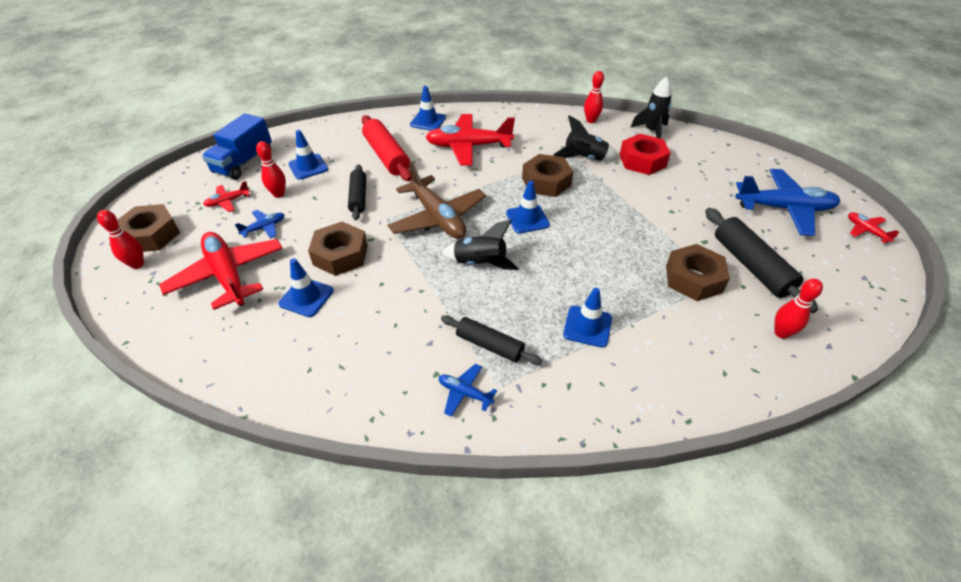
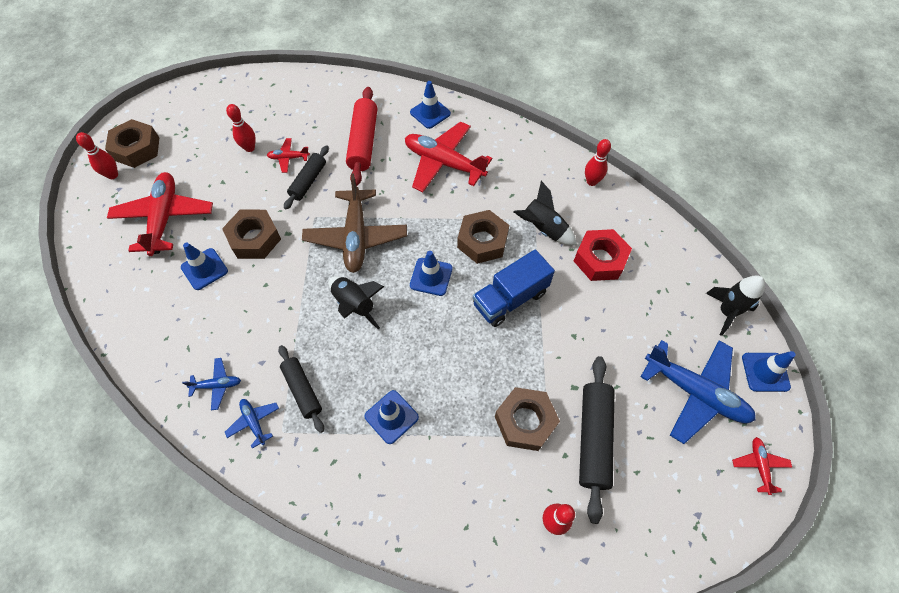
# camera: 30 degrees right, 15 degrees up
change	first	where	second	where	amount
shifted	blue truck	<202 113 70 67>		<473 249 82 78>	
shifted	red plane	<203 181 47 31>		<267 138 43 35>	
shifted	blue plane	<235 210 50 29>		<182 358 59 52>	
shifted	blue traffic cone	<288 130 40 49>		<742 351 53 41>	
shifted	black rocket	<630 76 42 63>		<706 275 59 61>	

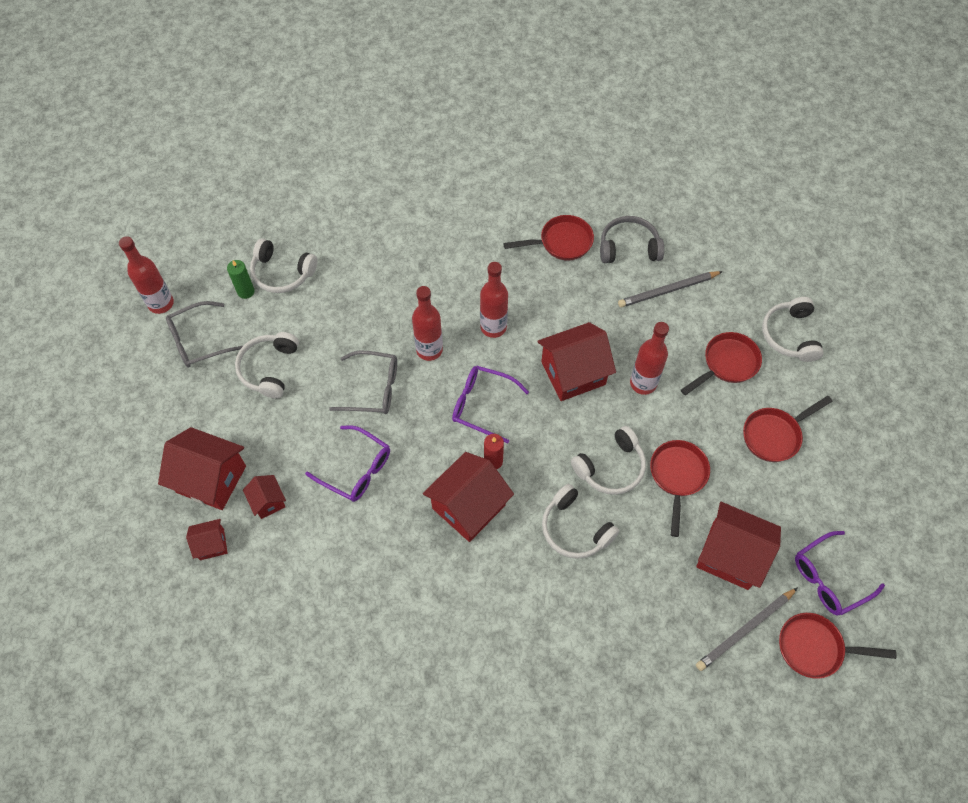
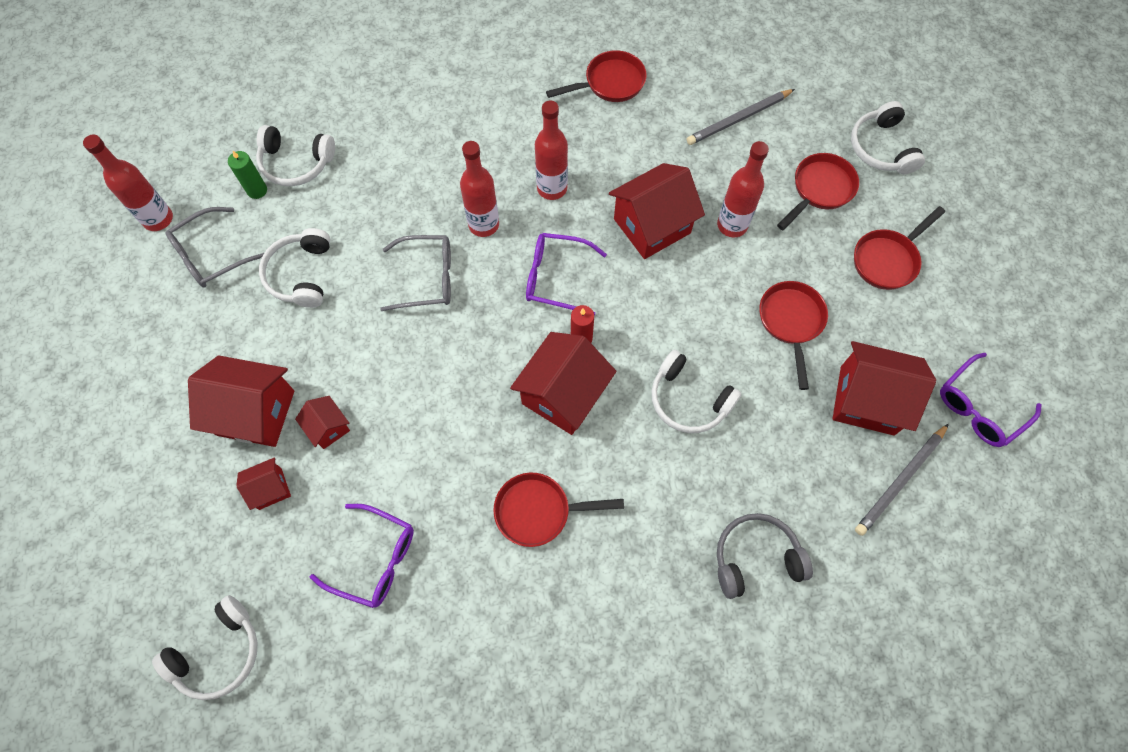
# camera: 10 degrees left, 5 degrees up
change	first	where	second	where	amount
shifted	purple glasses	<305 425 85 77>		<310 504 104 104>	
shifted	white headphones	<571 426 75 69>		<152 595 105 105>	
shifted	grey headphones	<600 216 64 47>		<717 513 96 86>	
shifted	red pan	<779 613 118 66>		<493 473 131 74>	

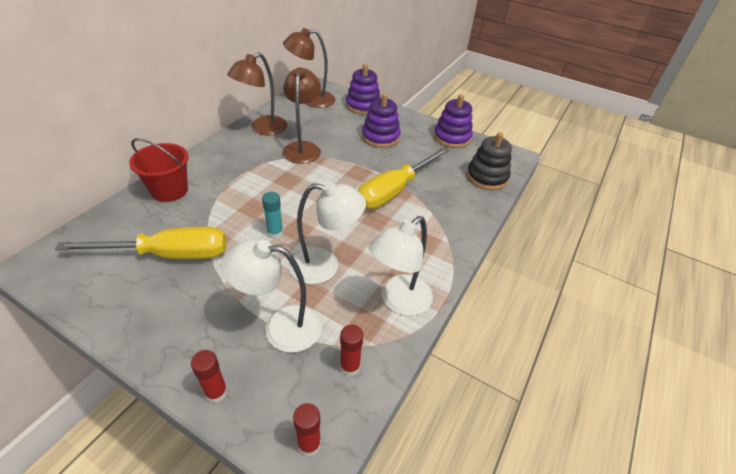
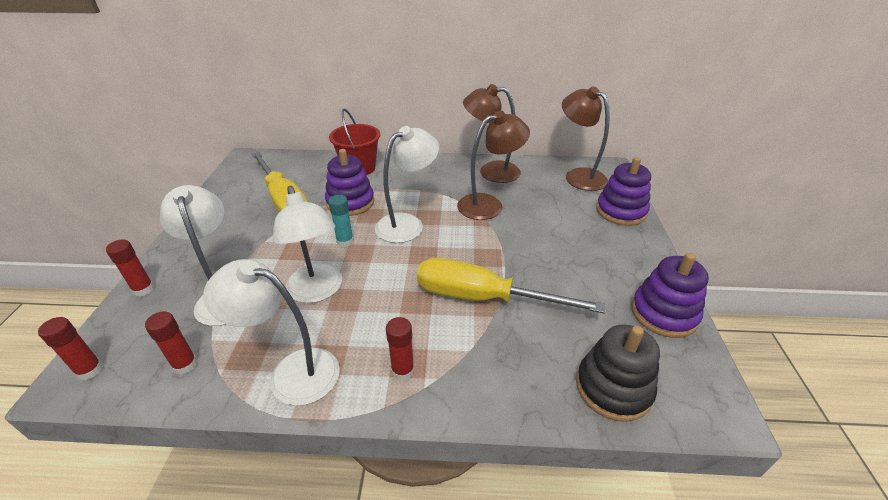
# camera: 65 degrees right, 5 degrees down
change	first	where	second	where	amount
new			white lamp	<375 126 64 117>	
new			red glue stick	<386 317 28 64>	
shifted	purple stacking toy	<362 93 39 55>		<325 149 49 67>	

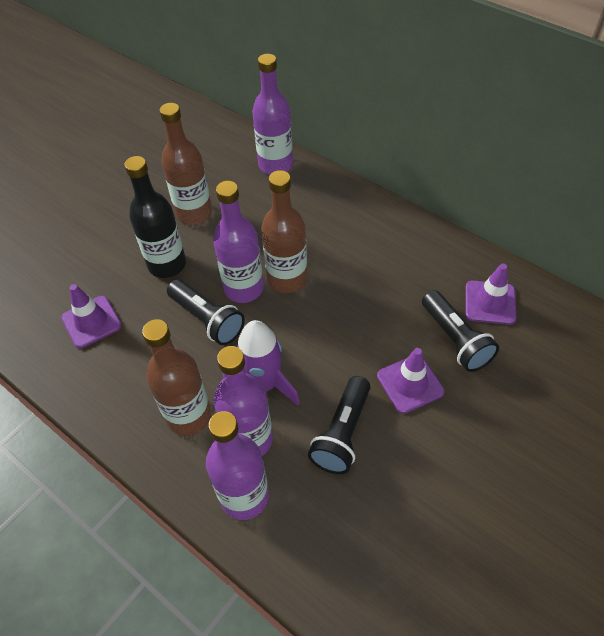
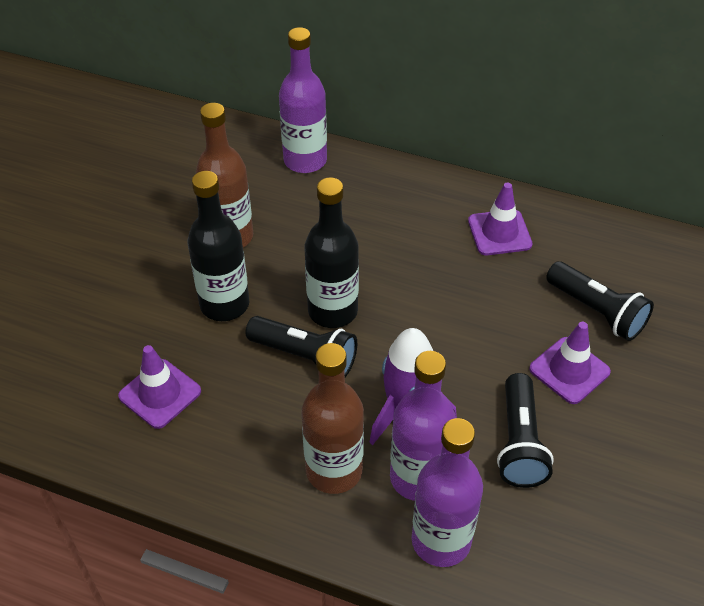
# camera: 20 degrees left, 5 degrees down
change	first	where	second	where	amount
gone	brown bottle	<261 170 46 123>			
shifted	purple traffic cone	<465 264 52 61>		<468 183 65 72>	
repainted	purple bottle	<213 181 51 122>	black bottle	<305 177 54 151>	

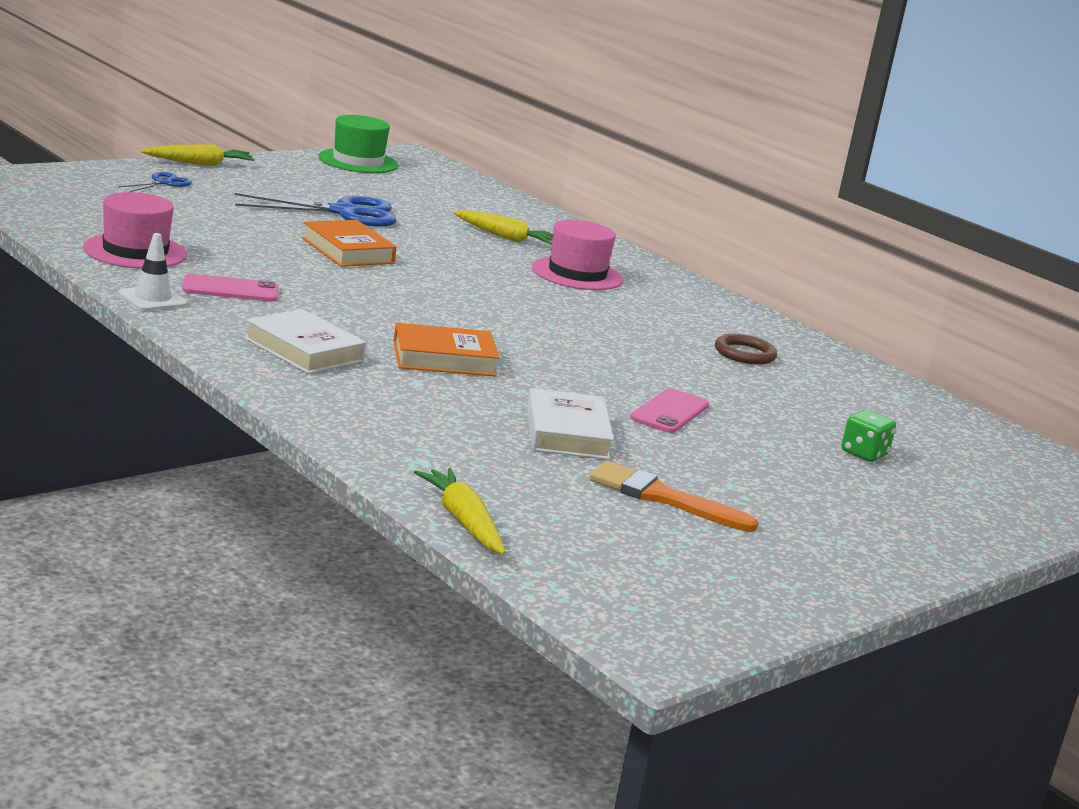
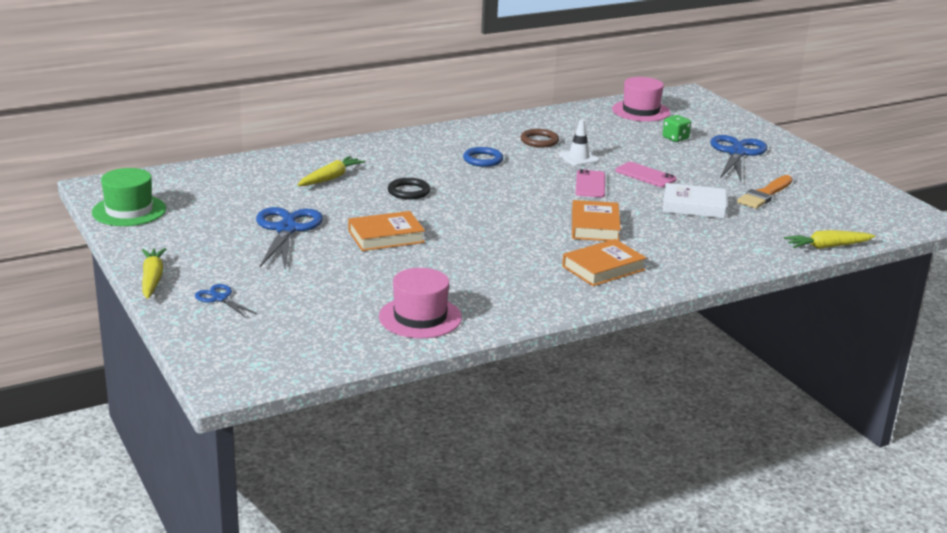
# camera: 75 degrees left, 5 degrees up
change	first	where	second	where	amount
new			black ring	<388 178 42 22>	
new			blue ring	<463 147 40 20>	
new			blue scissors	<710 135 57 46>	
shifted	white traffic cone	<118 233 70 78>		<559 120 40 46>	
shifted	pink phone	<182 274 96 28>		<576 169 29 28>	
shifted	pink hat	<532 220 91 70>		<612 77 58 45>	
repainted	white book	<245 309 121 65>	orange book	<562 239 84 47>	

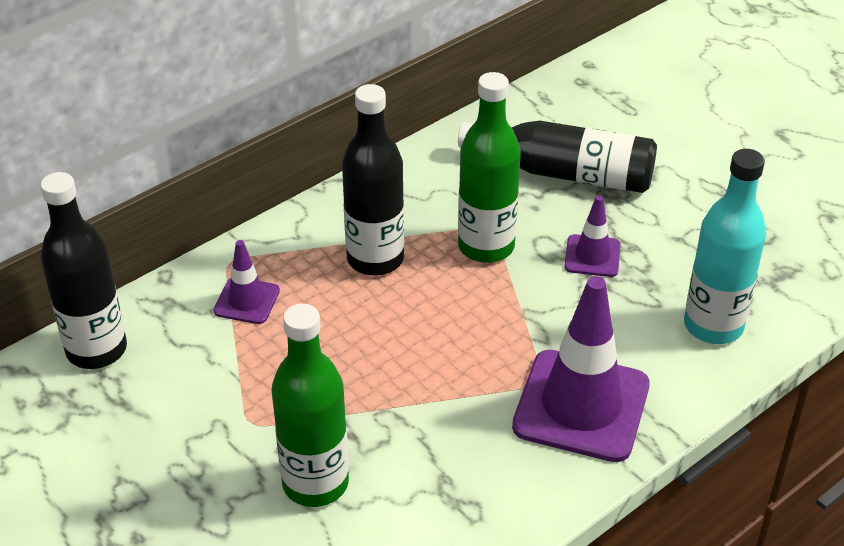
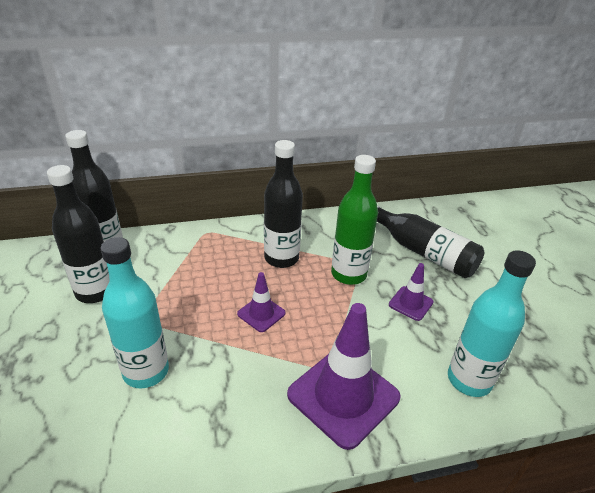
# camera: 25 degrees right, 5 degrees down
change	first	where	second	where	amount
new			black bottle	<47 165 63 138>	
shifted	purple traffic cone	<214 240 66 84>		<237 272 49 60>	
repainted	green bottle	<271 304 78 203>	turquoise bottle	<101 237 68 151>	

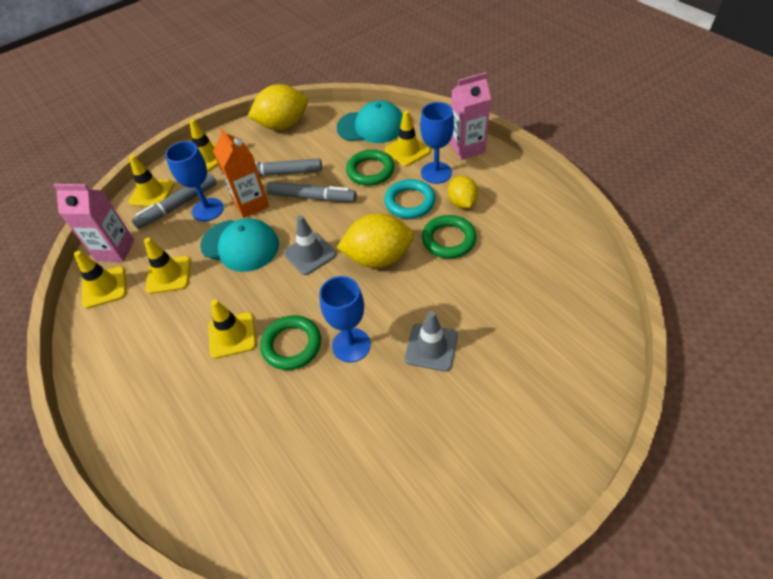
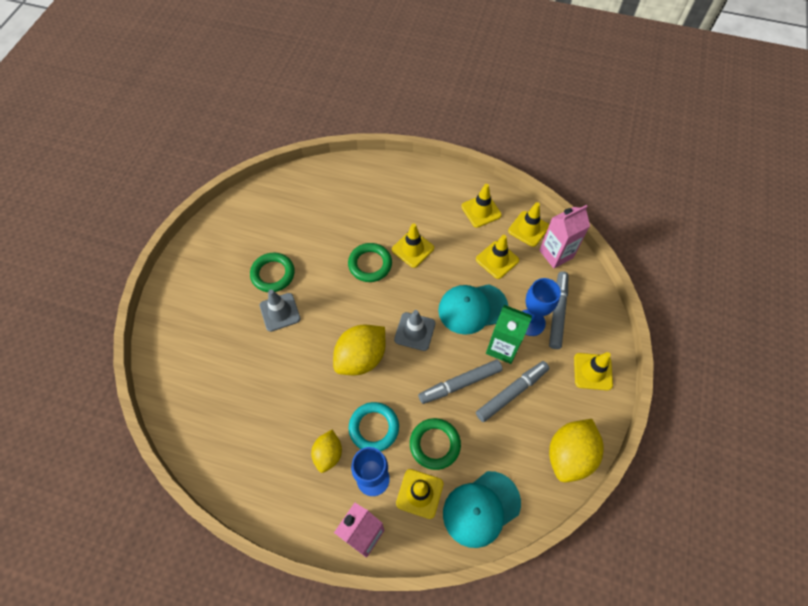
# camera: 140 degrees right, 10 degrees up
change	first	where	second	where	amount
gone	blue goblet	<319 276 52 86>			
shifted	yellow traffic cone	<128 155 46 52>		<461 184 41 44>	
shifted	green ring	<422 215 55 43>		<250 252 45 40>	
repainted	orange carton	<213 127 56 91>	green carton	<486 305 46 59>	
rotated	yellow lemon	<448 176 30 33>		<311 430 31 43>	60 degrees clockwise

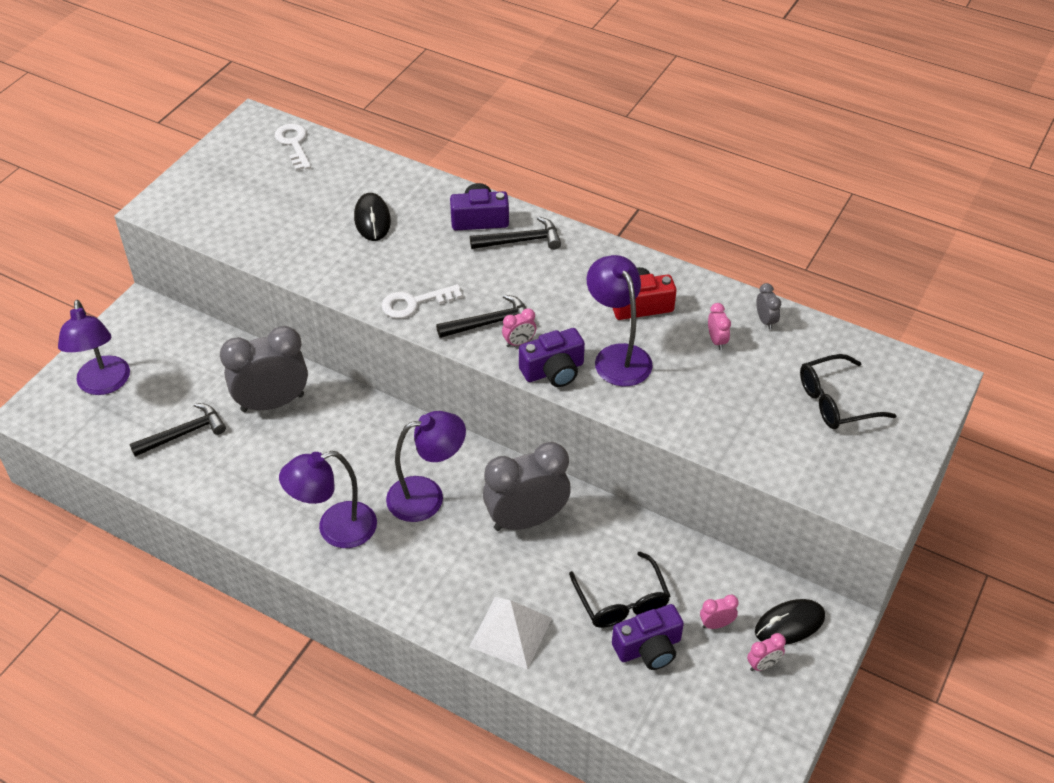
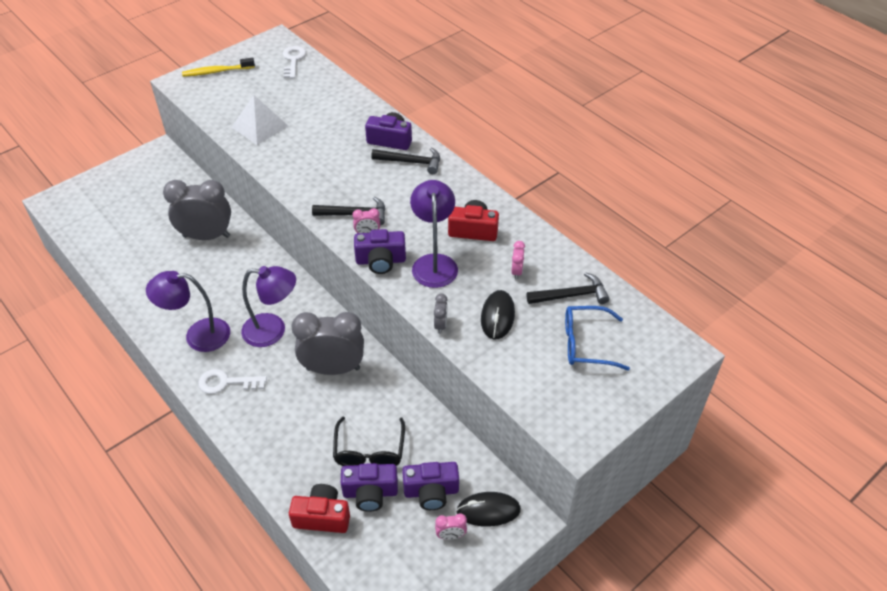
# camera: 20 degrees right, 0 degrees up
change	first	where	second	where	amount
gone	purple lamp	<58 300 72 95>			
new			yellow toothbrush	<182 58 73 19>	
new			red camera	<289 484 61 49>	
shifted	black hammer	<130 403 96 54>		<526 272 84 32>	
shifted	black mouse	<354 193 37 48>		<481 290 34 49>	
shifted	white key	<382 284 81 34>		<198 369 69 25>	
shifted	white pyramid	<470 597 82 72>		<231 95 57 50>	
shifted	grey clock	<756 283 25 47>		<434 293 14 41>	
swapped	pink clock	<700 595 39 34>	purple camera	<402 462 57 48>	
repainted	black glasses	<800 354 97 75>	blue glasses	<565 306 65 65>	

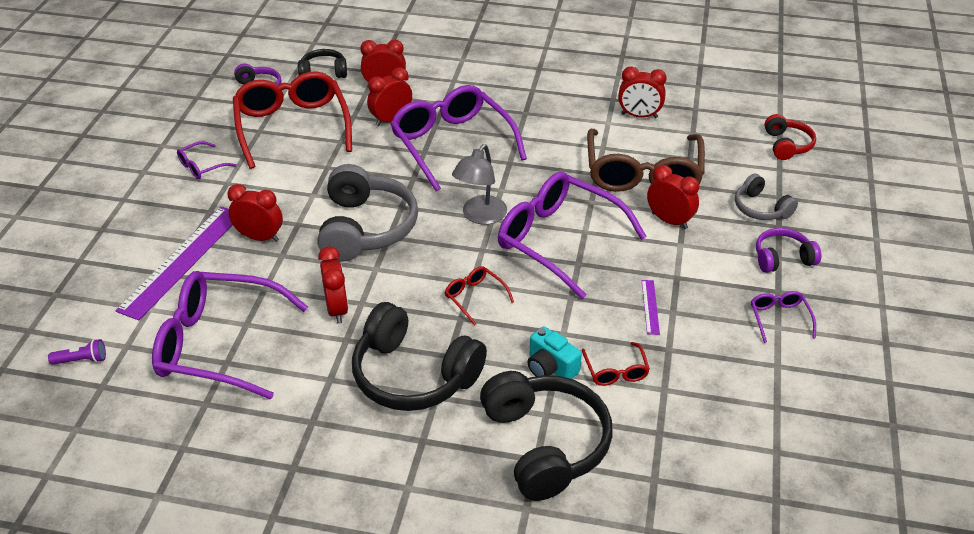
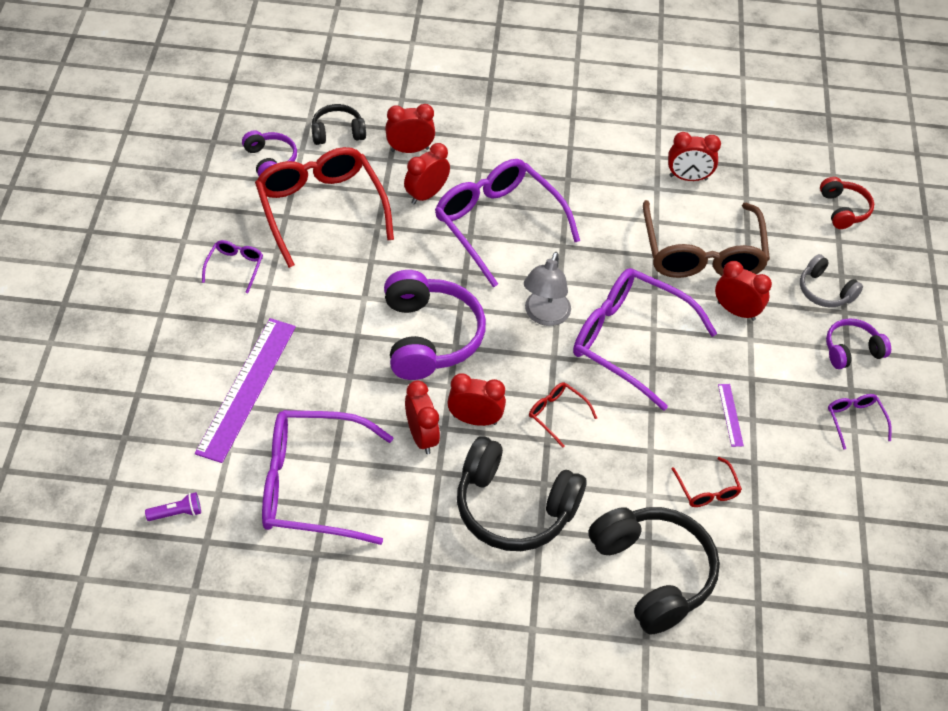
# camera: 10 degrees left, 10 degrees up
change	first	where	second	where	amount
gone	turquoise camera	<528 326 54 53>			
shifted	red clock	<228 184 55 58>		<447 373 59 53>	
repainted	grey headphones	<317 164 101 98>	purple headphones	<384 270 102 110>	
rotated	purple glasses	<177 141 60 38>		<202 240 61 53>	150 degrees clockwise

